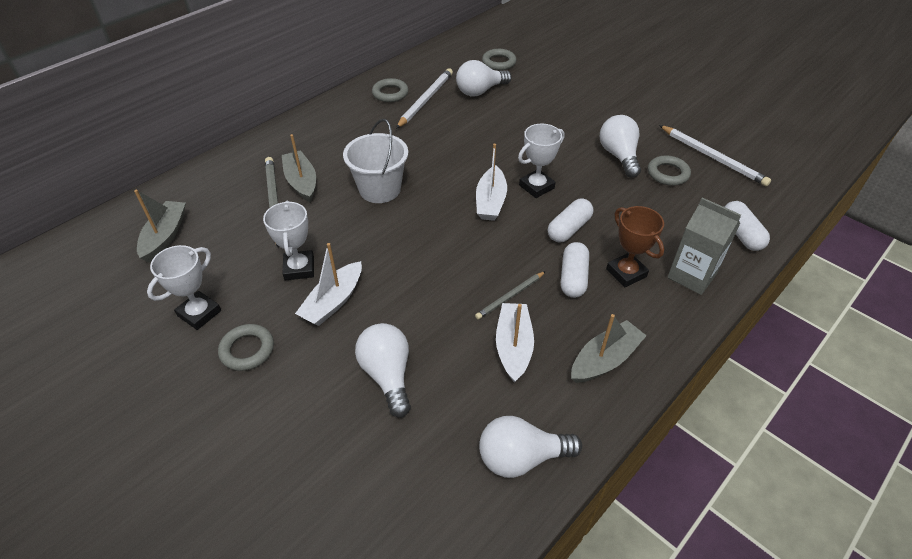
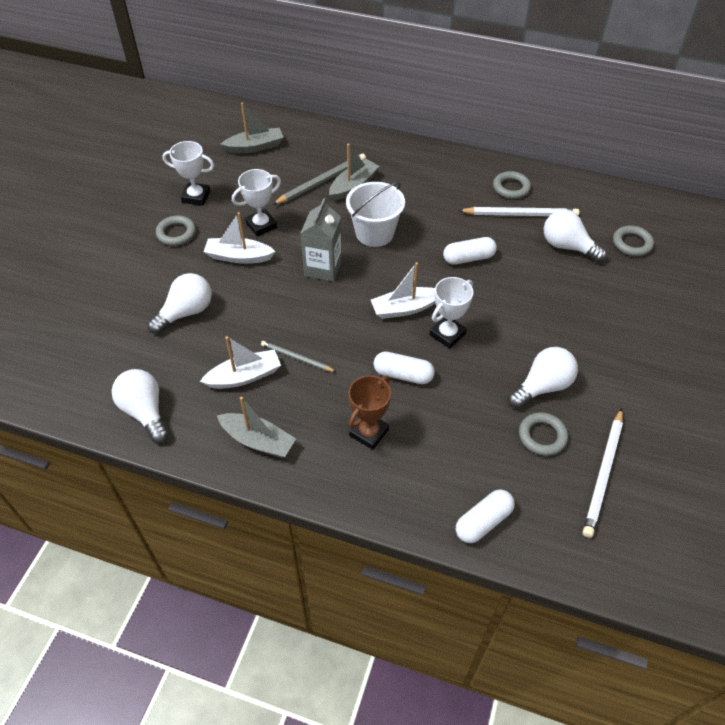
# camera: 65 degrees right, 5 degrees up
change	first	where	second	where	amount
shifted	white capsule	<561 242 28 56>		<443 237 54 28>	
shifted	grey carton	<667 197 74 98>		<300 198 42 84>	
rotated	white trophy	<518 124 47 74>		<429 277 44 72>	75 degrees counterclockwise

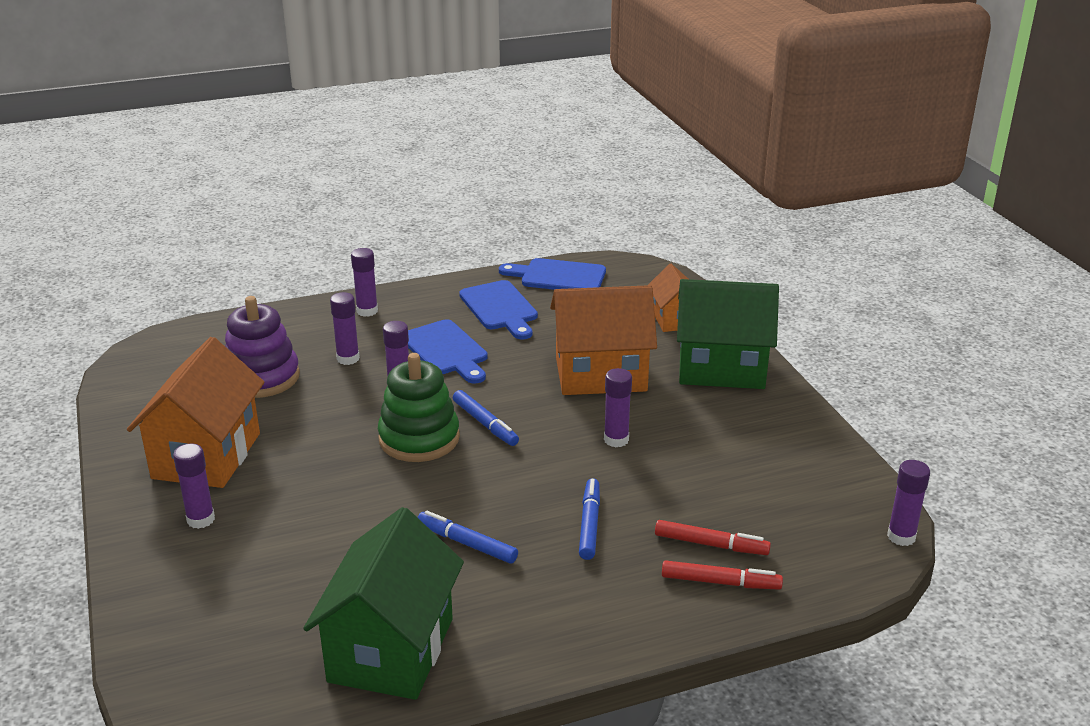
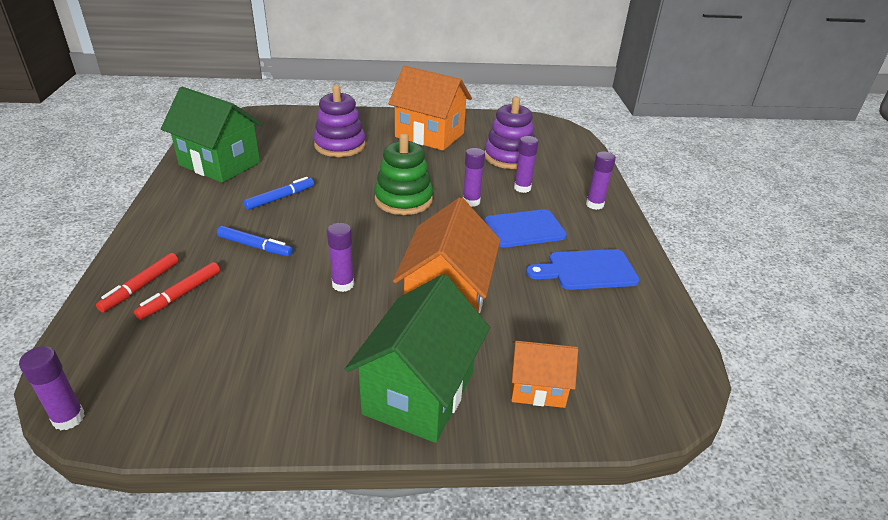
# camera: 105 degrees right, 5 degrees up
change	first	where	second	where	amount
gone	purple glue stick	<173 443 42 86>			
gone	blue marker	<453 390 66 56>			
gone	blue cutting board	<499 258 107 32>			
new			purple stacking toy	<314 85 52 72>	

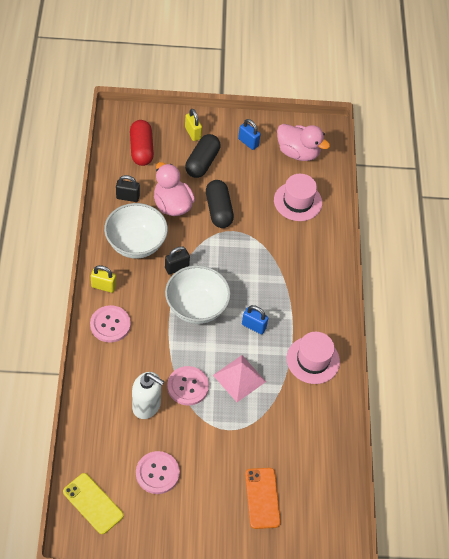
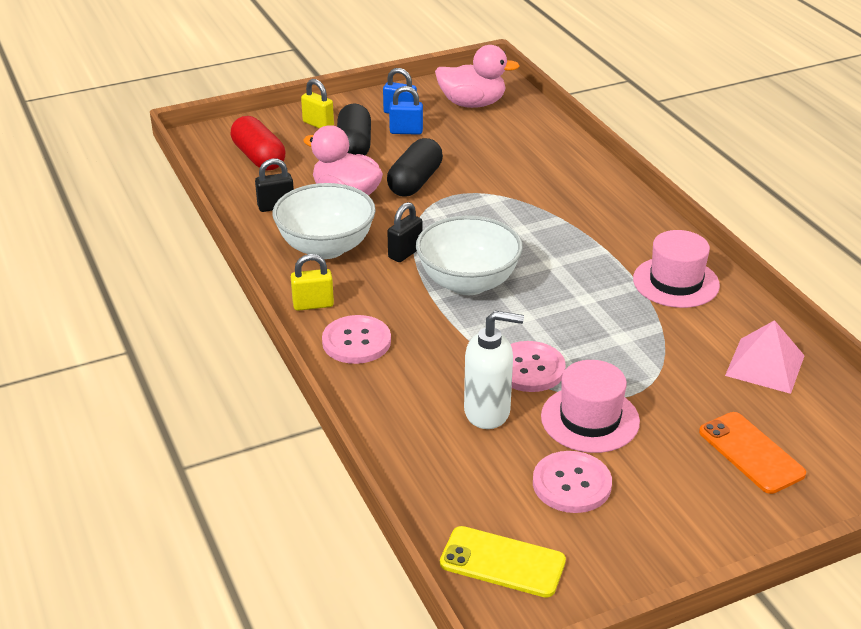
# camera: 20 degrees left, 20 degrees down
change	first	where	second	where	amount
shifted	pink pyramid	<213 355 53 47>		<725 320 80 74>	
shifted	blue padlock	<242 305 26 29>		<389 86 34 49>	
shifted	pink hat	<274 174 48 47>		<541 360 99 93>	
rotated	black capsule	<206 180 28 48>		<387 138 56 59>	60 degrees clockwise

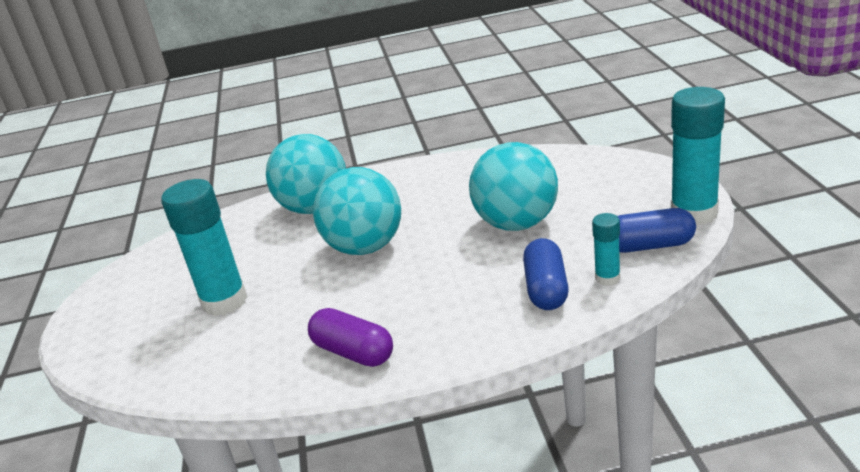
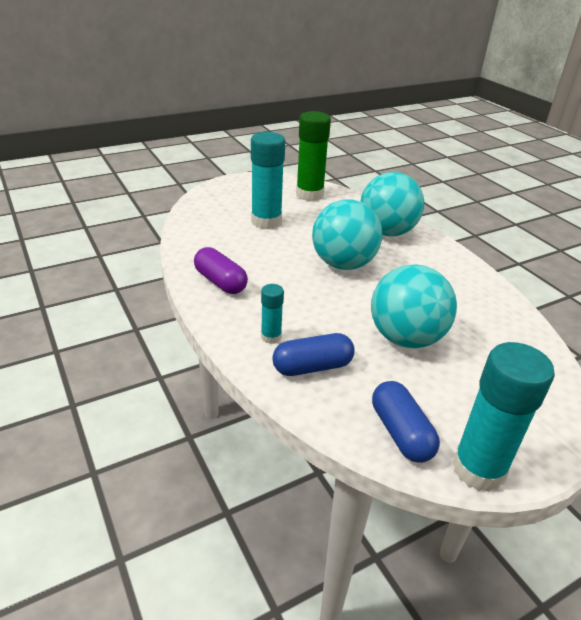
# camera: 65 degrees right, 5 degrees up
change	first	where	second	where	amount
new			green glue stick	<296 111 35 90>	
shifted	turquoise glue stick	<592 213 28 73>		<261 284 23 60>	
rotated	purple capsule	<308 308 85 59>		<194 247 54 47>	60 degrees counterclockwise

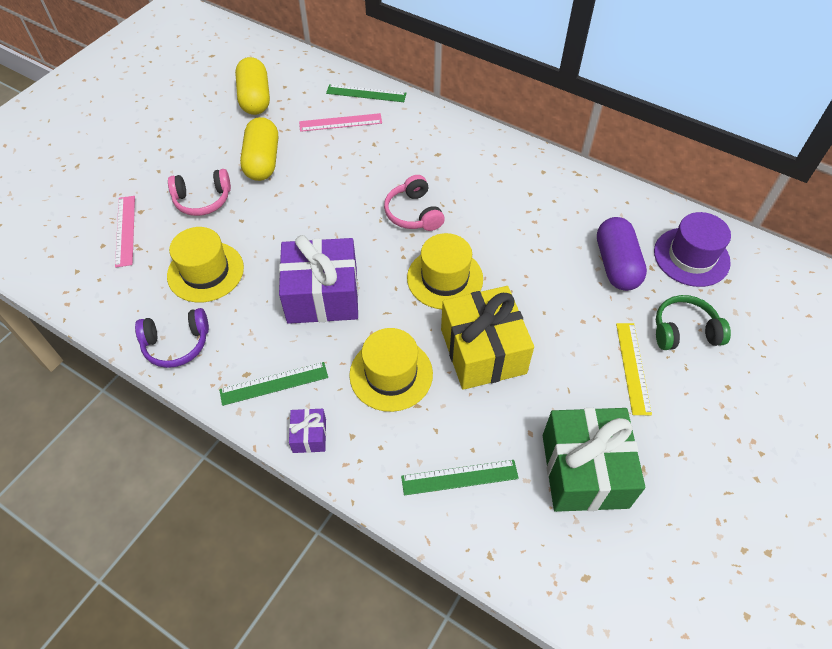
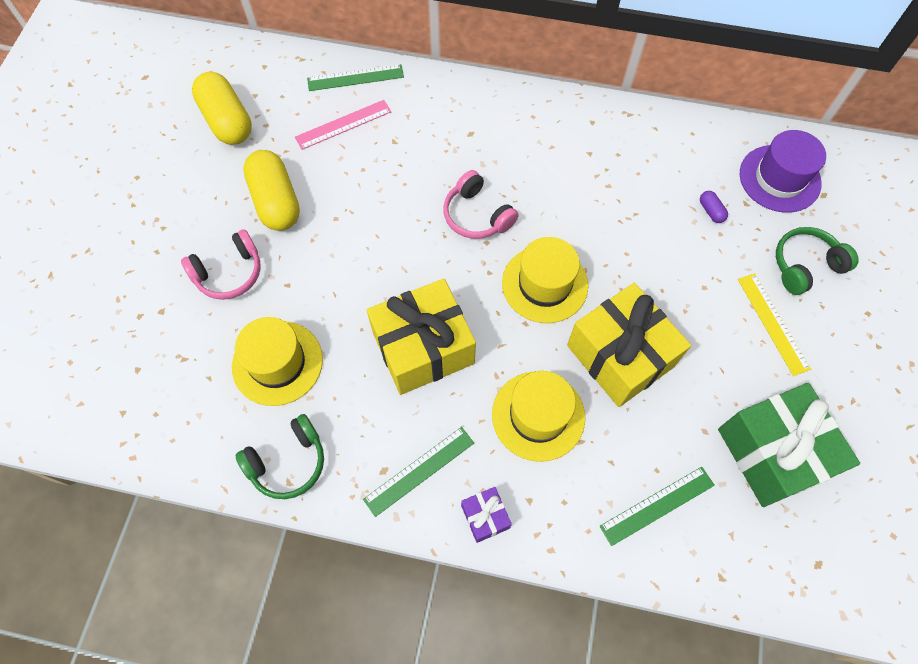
# camera: 20 degrees left, 10 degrees up
change	first	where	second	where	amount
gone	pink ruler	<115 196 20 72>			
repainted	purple headphones	<135 308 74 60>	green headphones	<235 414 89 85>	
repainted	purple gift	<279 235 79 89>	yellow gift	<367 279 109 116>	
scaled	purple capsule	<597 217 50 74>		<700 191 28 32>	x0.41

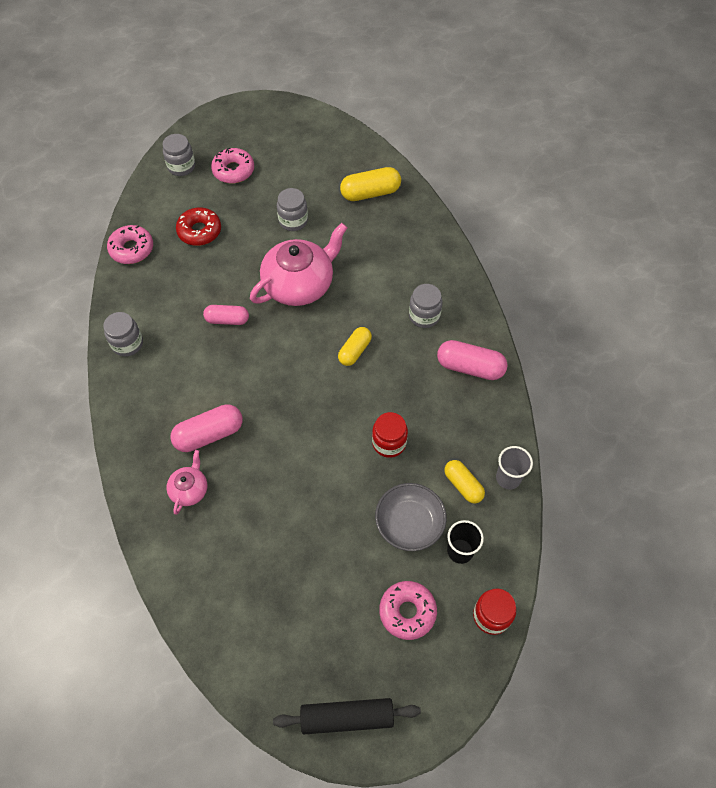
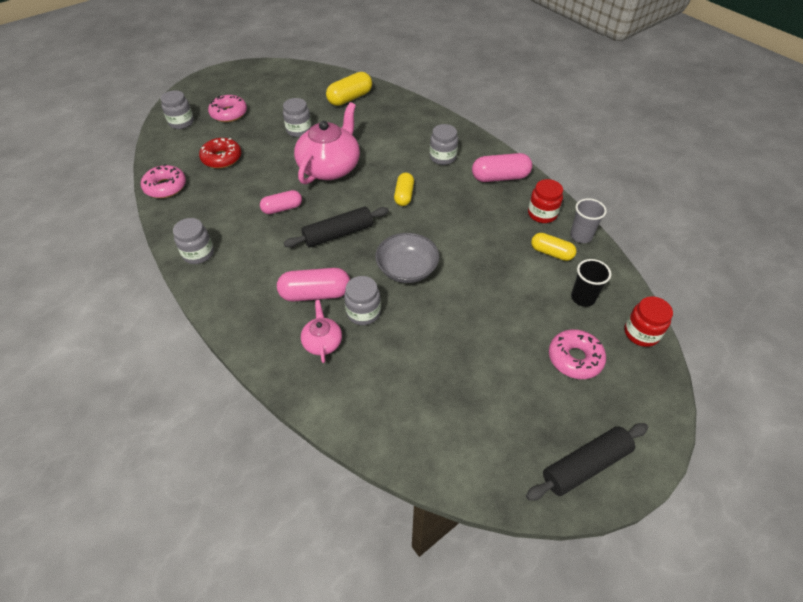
# camera: 25 degrees left, 10 degrees down
change	first	where	second	where	amount
new			black rolling pin	<284 207 105 40>	
new			grey jar	<344 276 37 49>	
shifted	red jar	<372 412 36 46>		<528 179 35 44>	
shifted	grey bowl	<375 483 72 68>		<375 233 64 50>	
rotated	pink capsule	<170 404 73 48>		<277 268 73 34>	45 degrees clockwise

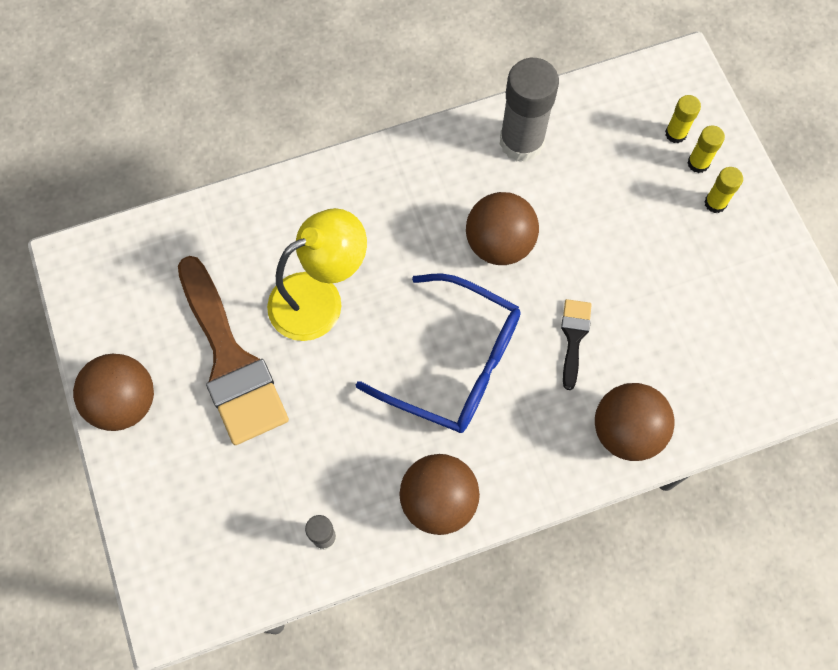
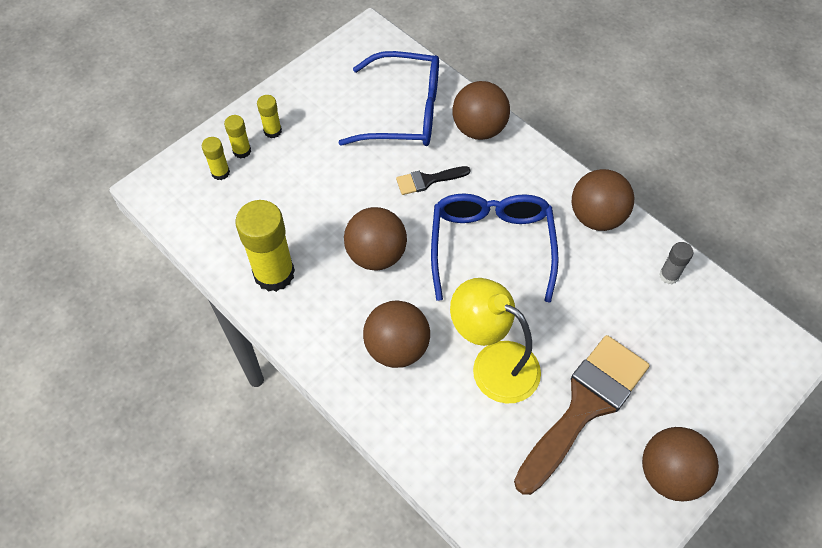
# camera: 115 degrees left, 10 degrees down
change	first	where	second	where	amount
new			blue glasses	<338 51 101 95>	
new			brown ball	<363 300 67 68>	
repainted	grey glue stick	<500 58 59 104>	yellow glue stick	<235 200 60 92>	

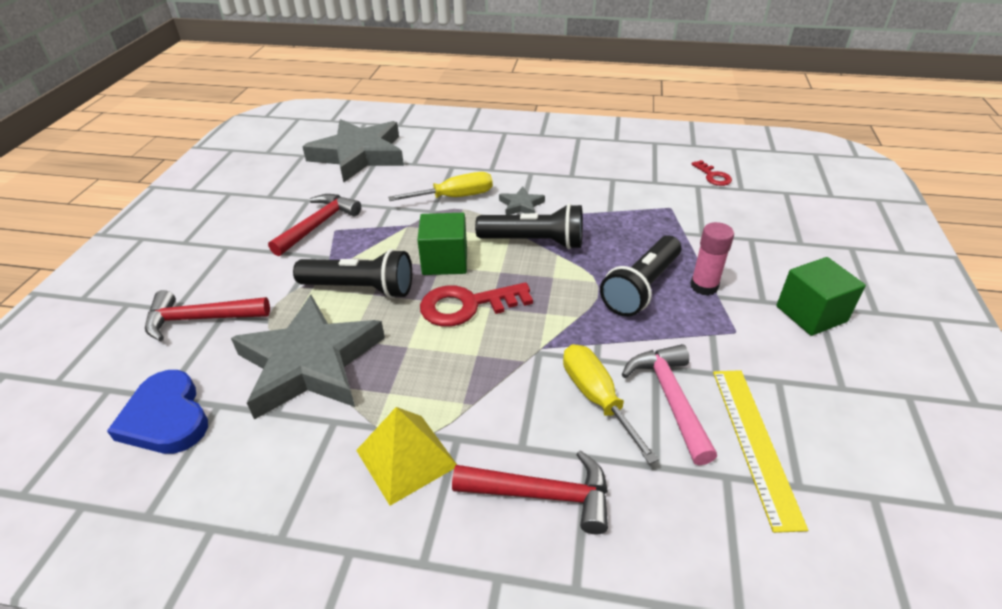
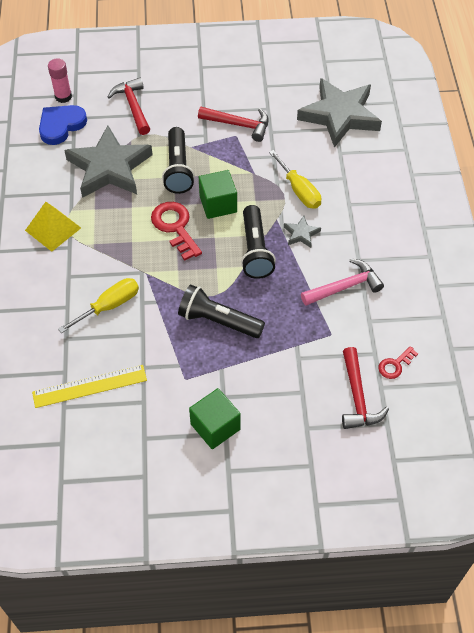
# camera: 75 degrees right, 15 degrees up
change	first	where	second	where	amount
shifted	red hammer	<452 450 156 85>		<342 347 47 82>	
shifted	pink hammer	<622 344 95 122>		<301 258 83 48>	
shifted	pink glue stick	<690 222 44 74>		<48 58 24 45>	

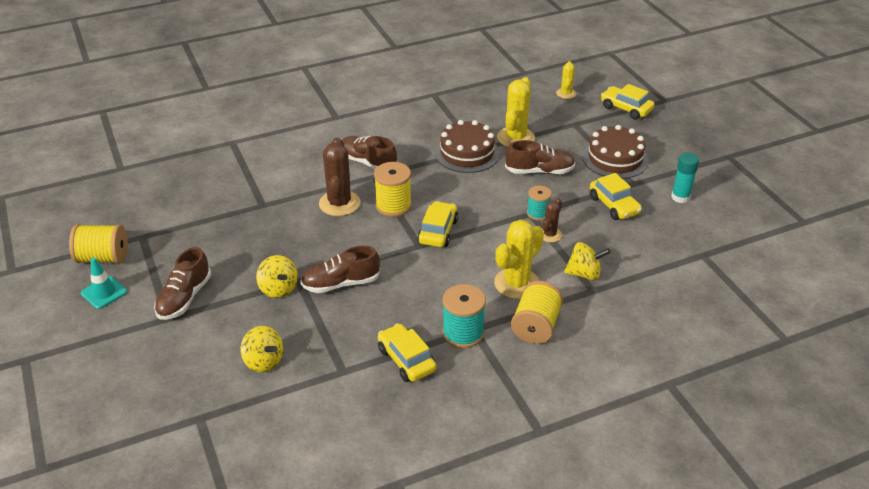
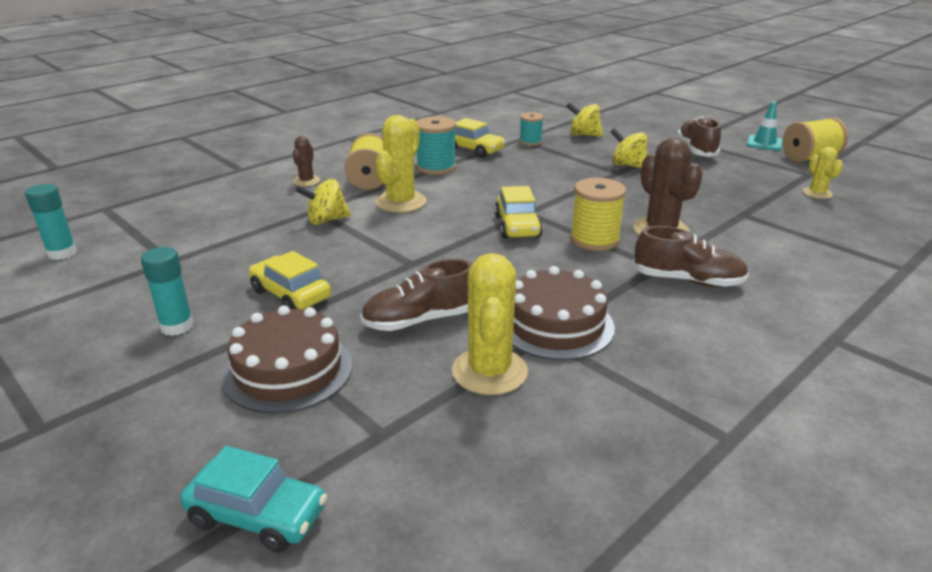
# camera: 160 degrees right, 10 degrees down
change	first	where	second	where	amount
gone	brown shoe	<300 246 80 47>			
new			turquoise glue stick	<25 184 52 76>	
shifted	turquoise spool	<527 186 25 35>		<519 112 25 34>	
shifted	brown cactus	<541 198 21 44>		<293 136 27 50>	
shifted	yellow cactus	<556 61 20 38>		<803 147 40 52>	
repainted	yellow car	<601 84 54 36>	turquoise car	<180 446 147 107>	

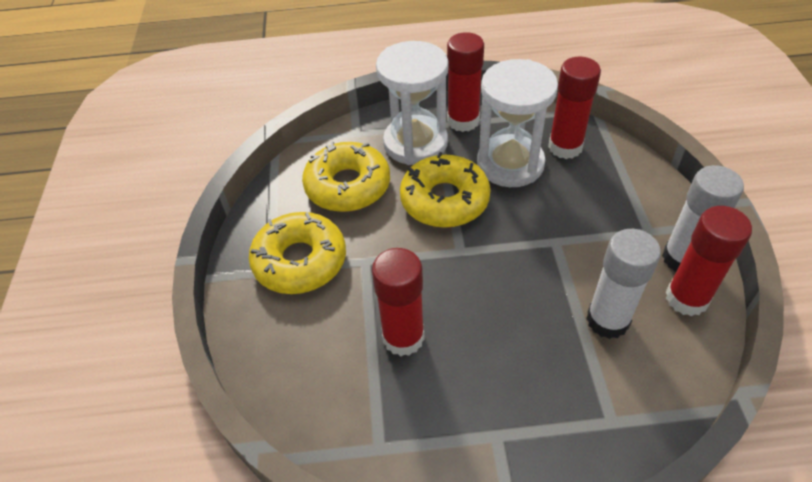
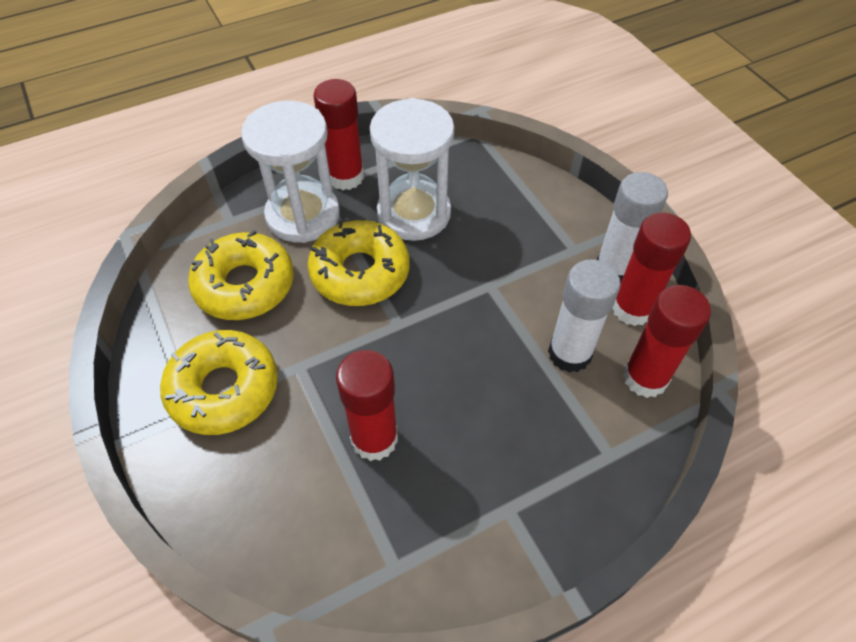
# camera: 25 degrees left, 5 degrees up
change	first	where	second	where	amount
shifted	red glue stick	<548 57 53 102>		<623 285 88 113>	

